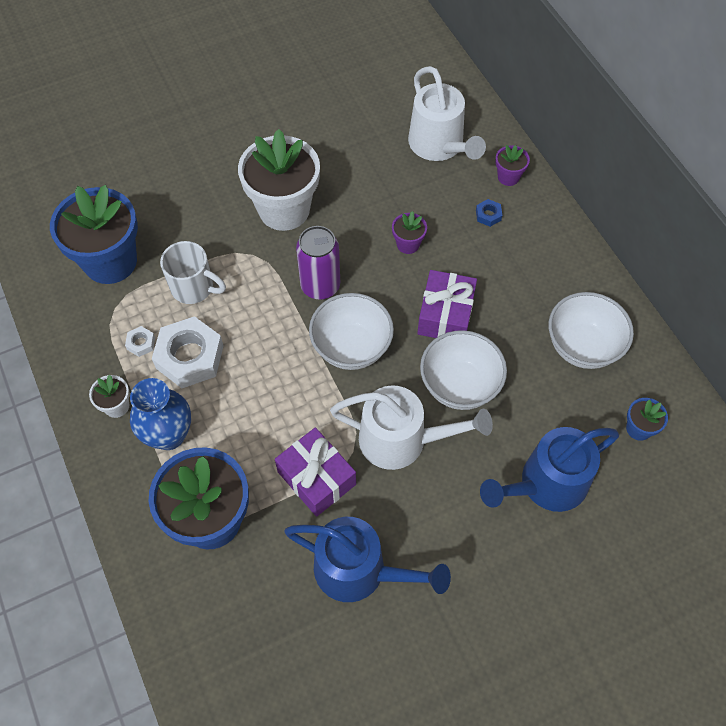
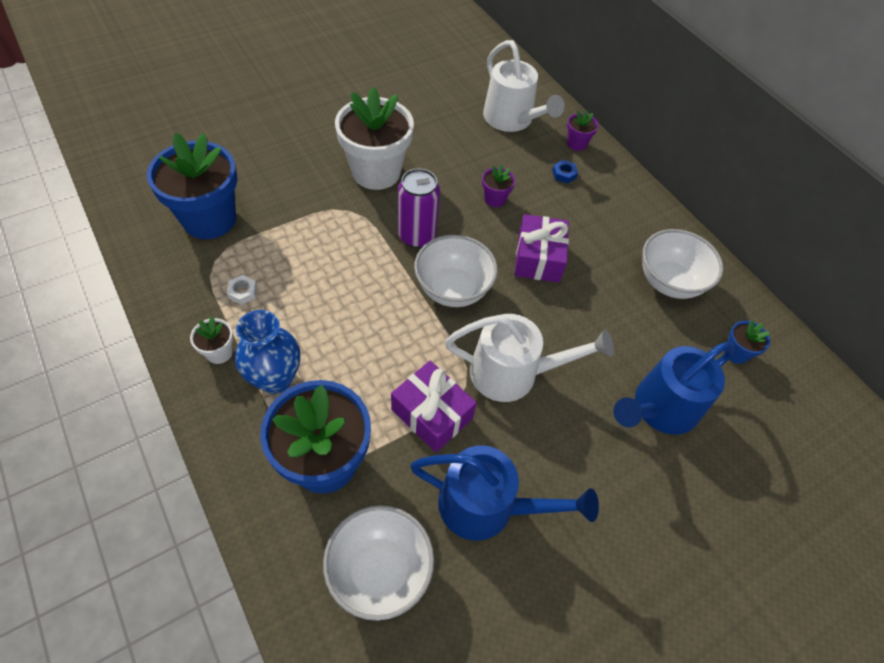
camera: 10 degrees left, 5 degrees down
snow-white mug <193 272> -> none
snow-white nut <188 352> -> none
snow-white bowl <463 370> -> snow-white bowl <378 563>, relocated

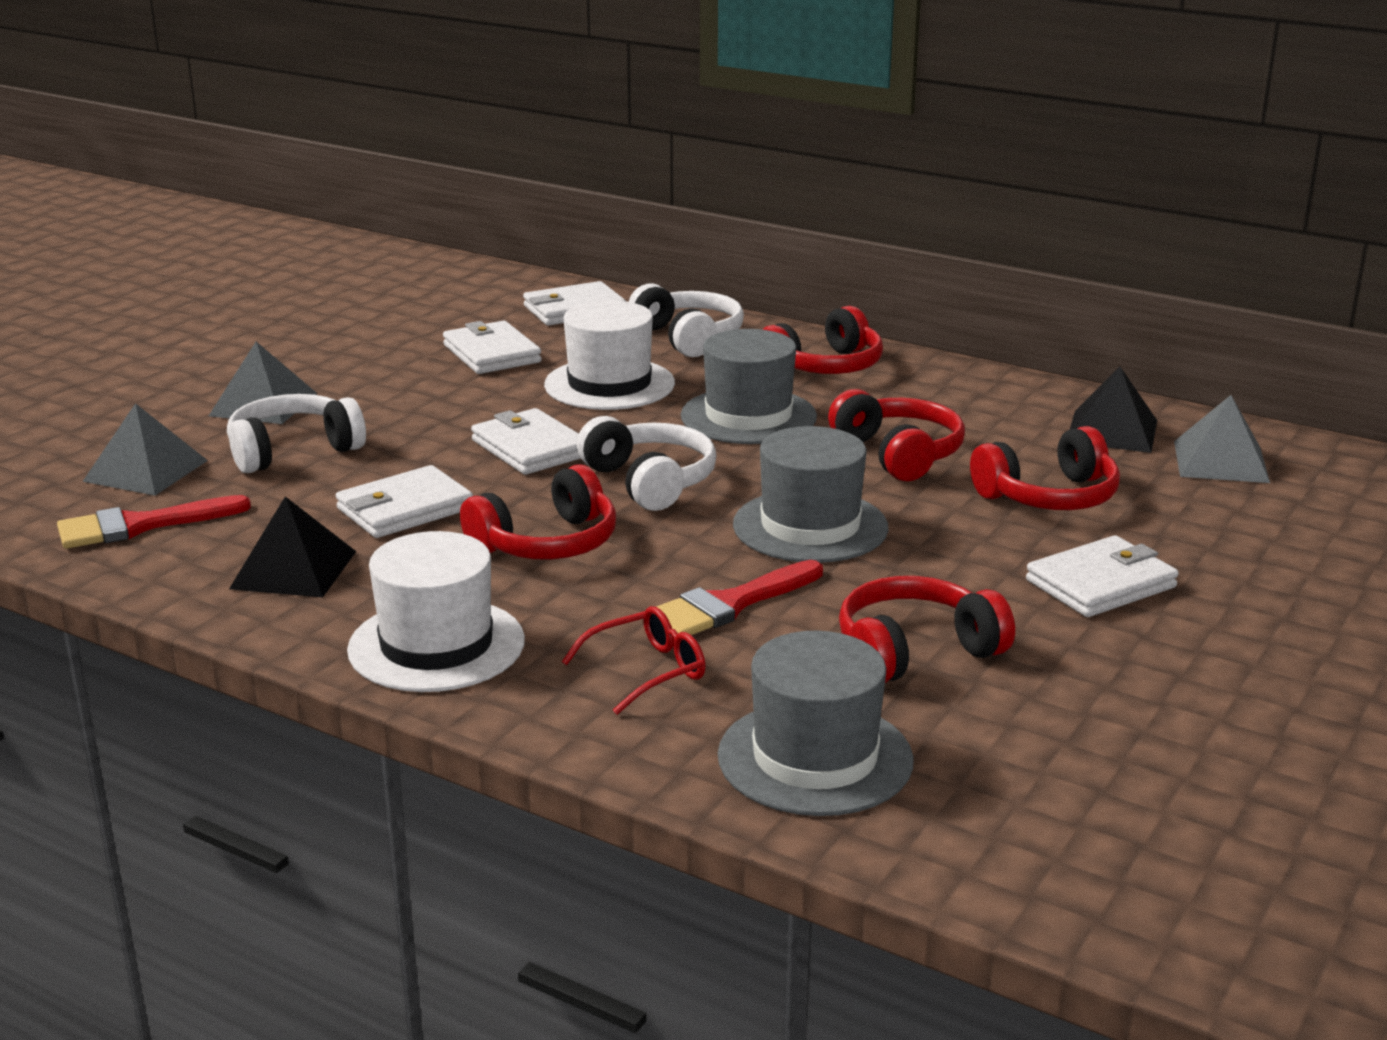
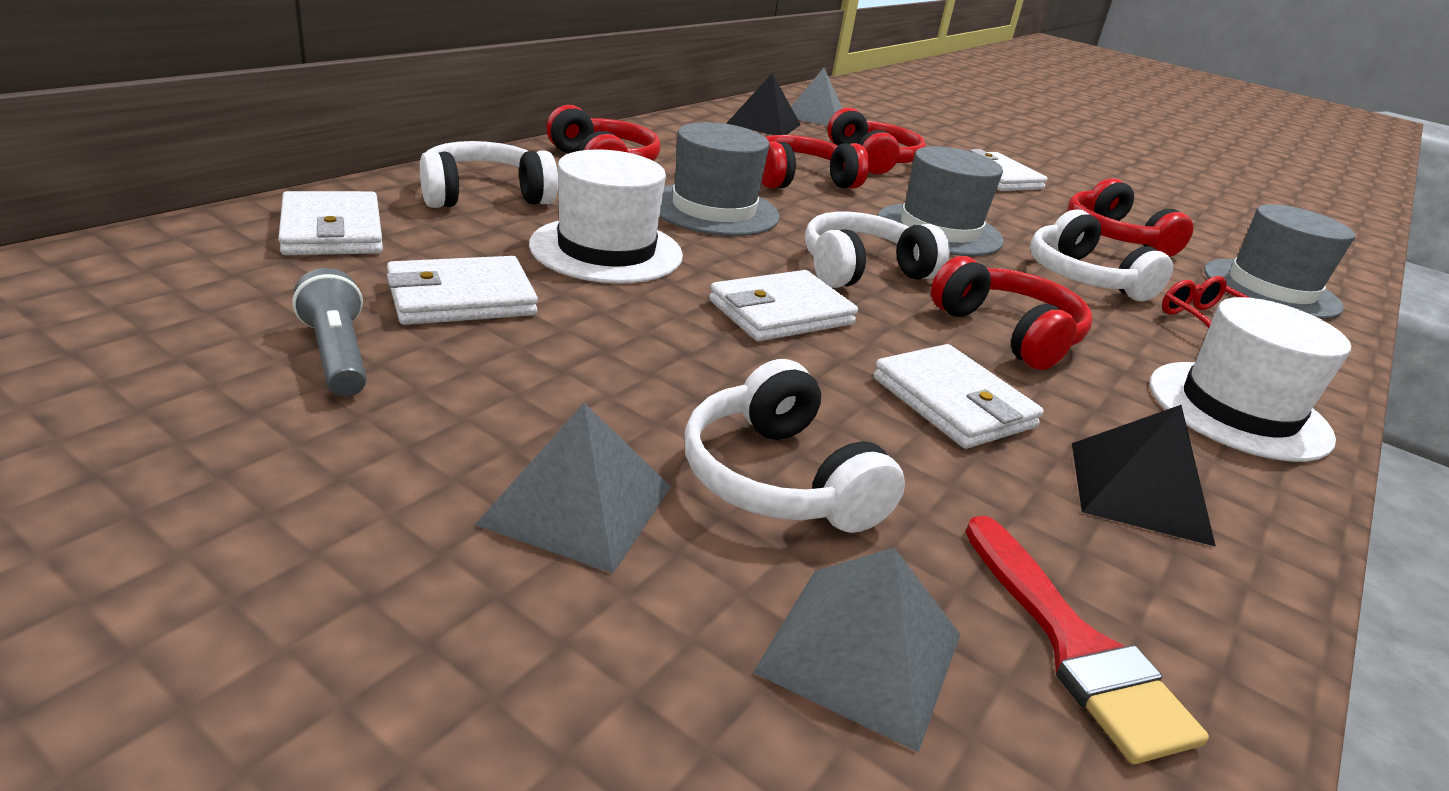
camera: 90 degrees left, 5 degrees up
crimson paint brush <739 597> -> snow-white over-ear headphones <1101 255>
none -> grey flashlight <329 332>

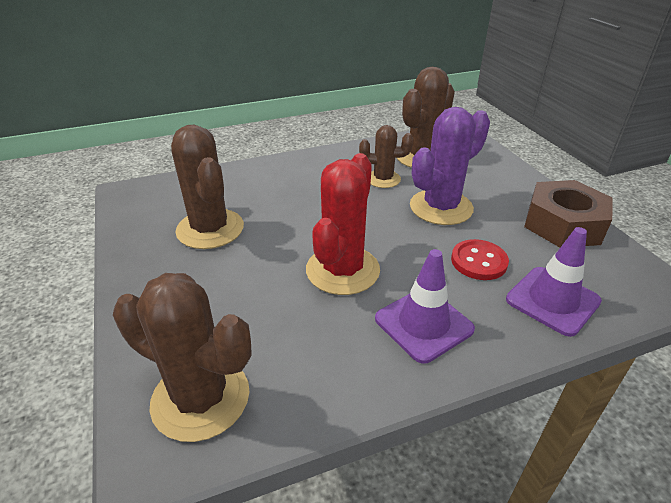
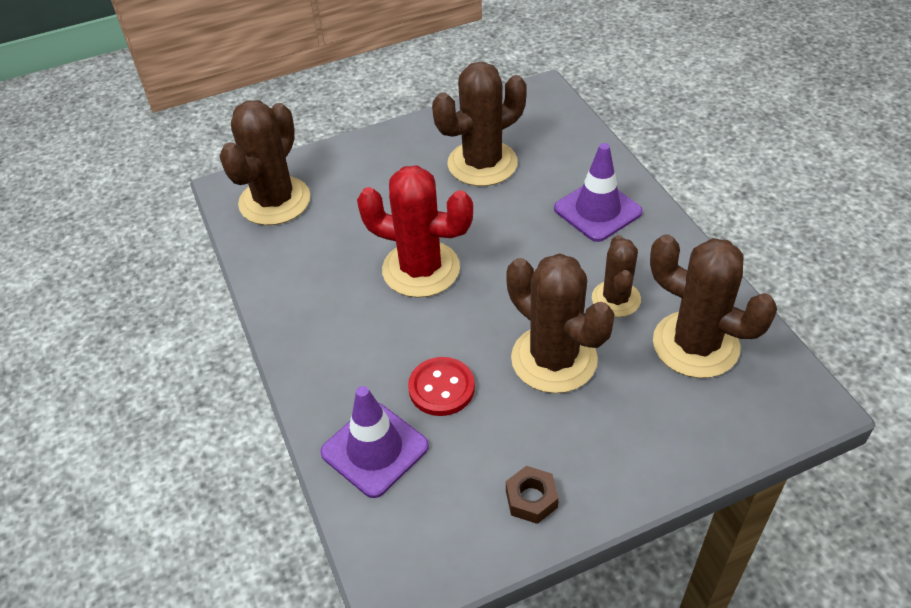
camera: 90 degrees right, 10 degrees up
royal purple cactus <450 166> -> brown cactus <560 323>
brown nut <568 213> -> brown nut <532 495>, x0.46
royal purple safety cone <425 306> -> royal purple safety cone <598 192>, relocated

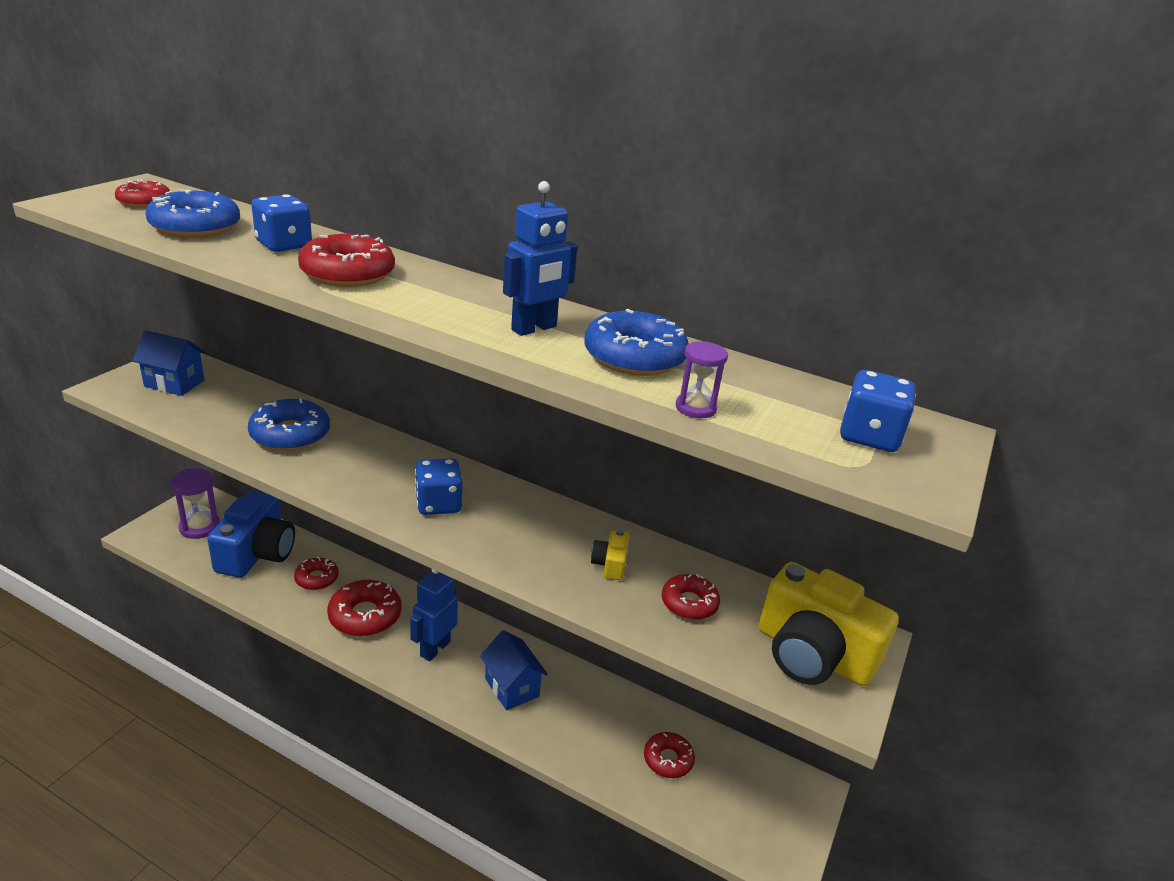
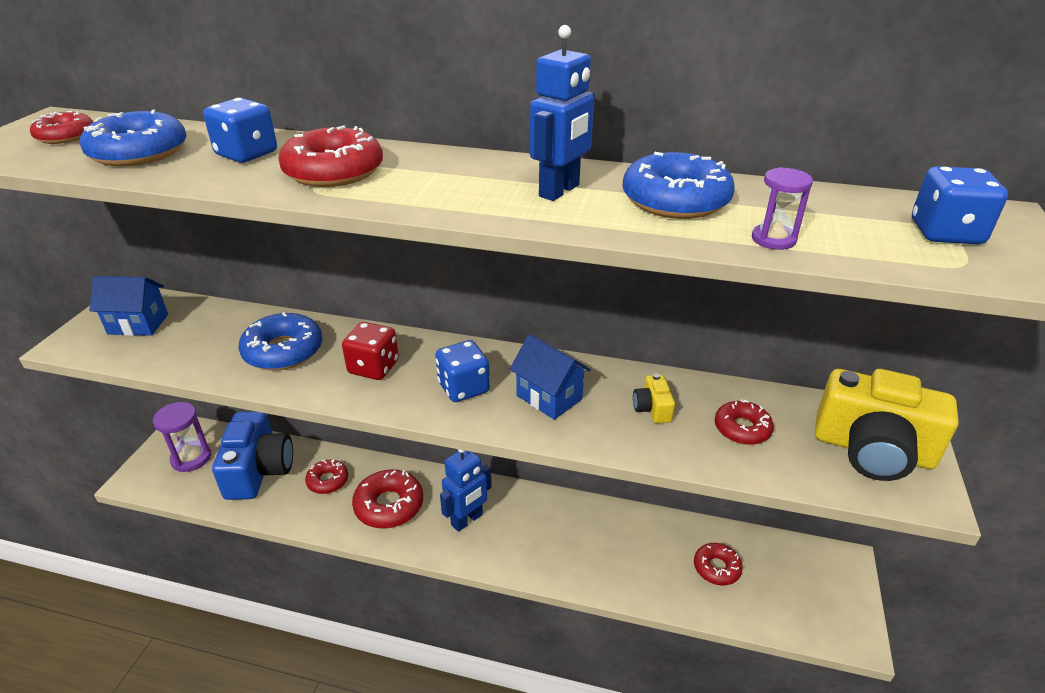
camera: 10 degrees left, 5 degrees up
royal blue toy robot <434 615> -> royal blue toy robot <466 490>, 150 degrees counterclockwise
royal blue toy house <514 670> -> royal blue toy house <550 377>, relocated
none -> crimson die <370 351>

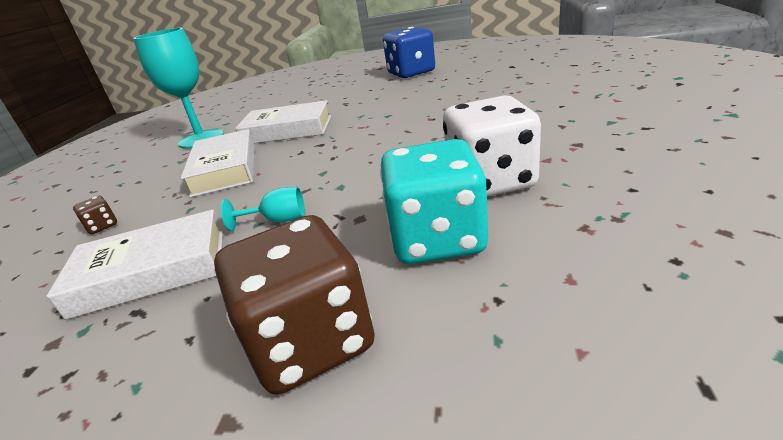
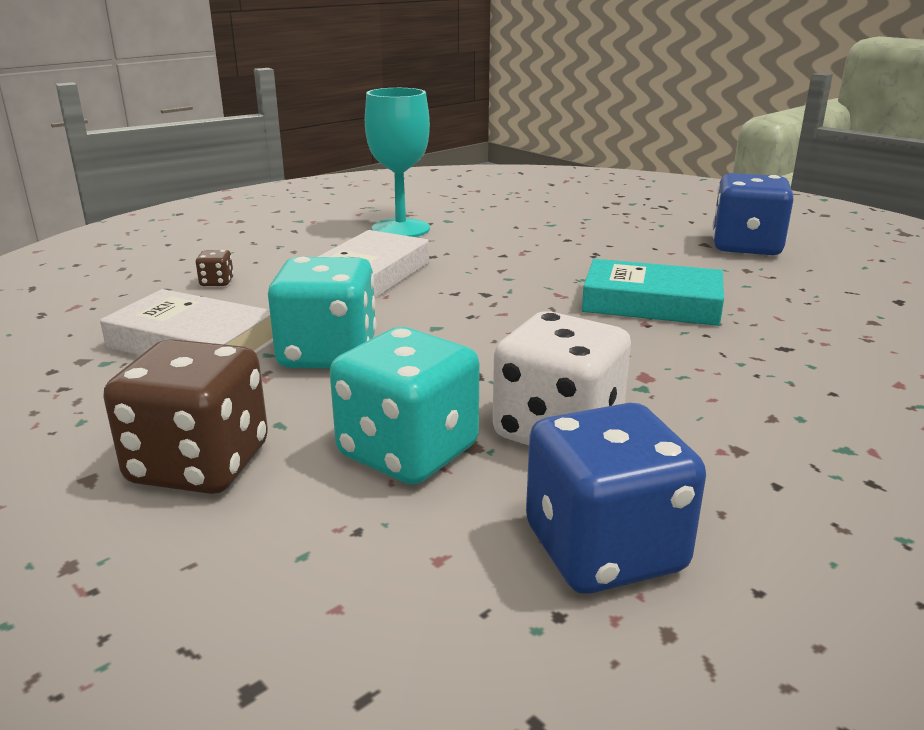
camera: 35 degrees right, 5 degrees down
snow-white hardback <283 121> -> none
turquoise goblet <263 208> -> turquoise die <322 313>
none -> turquoise hardback <653 292>
none -> royal blue die <616 498>

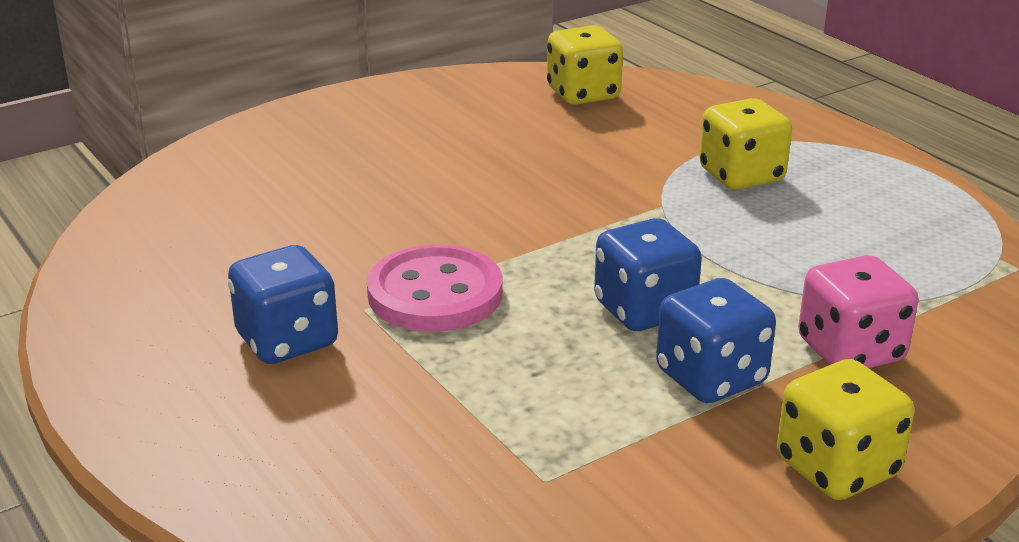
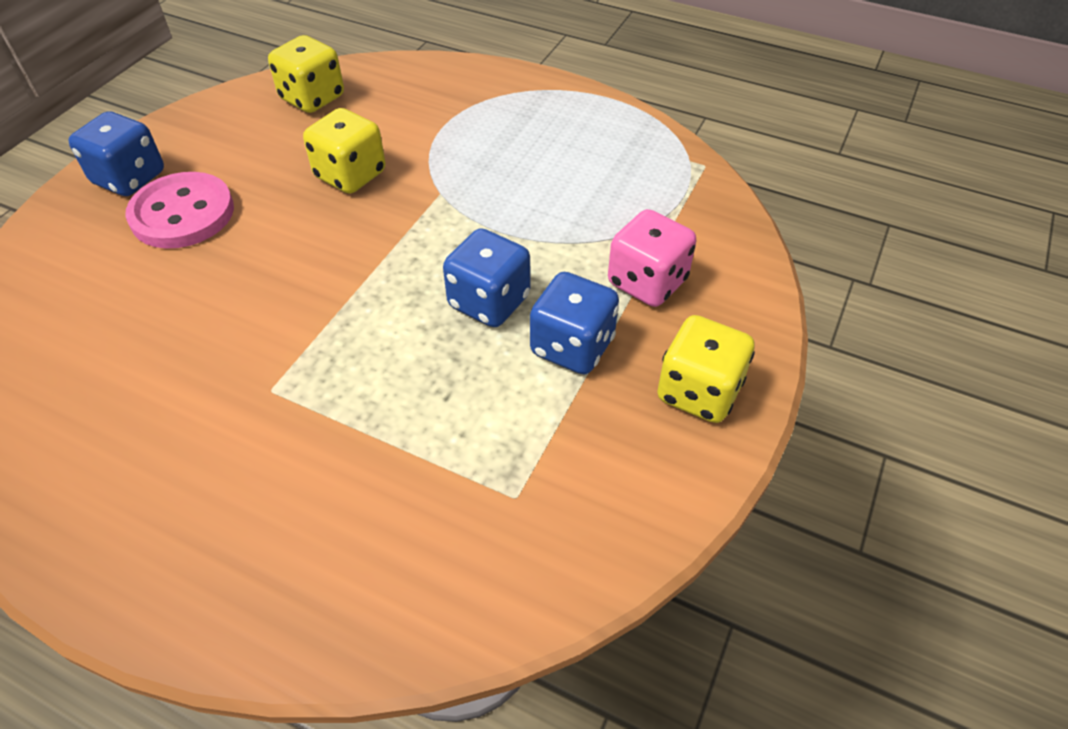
camera: 30 degrees left, 20 degrees up
yellow die <745 144> -> yellow die <344 151>, relocated
royal blue die <283 304> -> royal blue die <116 153>, relocated
pink sewing button <434 288> -> pink sewing button <179 210>, relocated

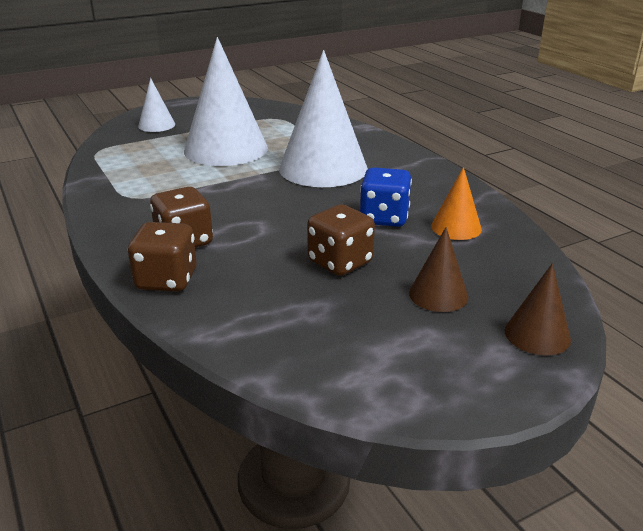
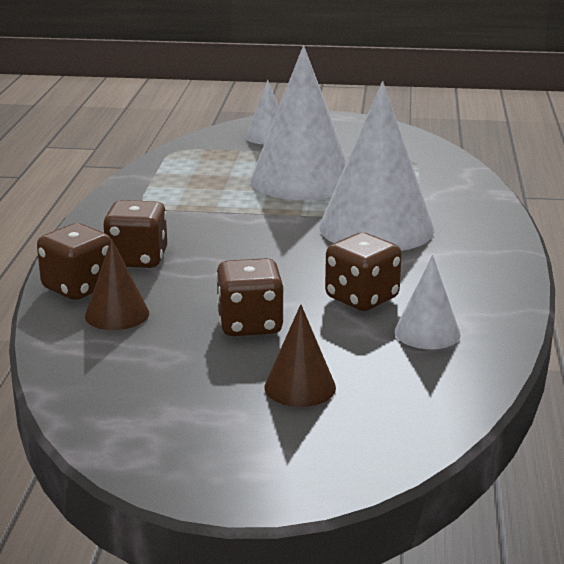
camera: 35 degrees right, 5 degrees down
royal blue die <386 197> -> brown die <363 272>
orange cone <456 203> -> snow-white cone <427 302>
brown cone <538 309> -> brown cone <117 284>, relocated

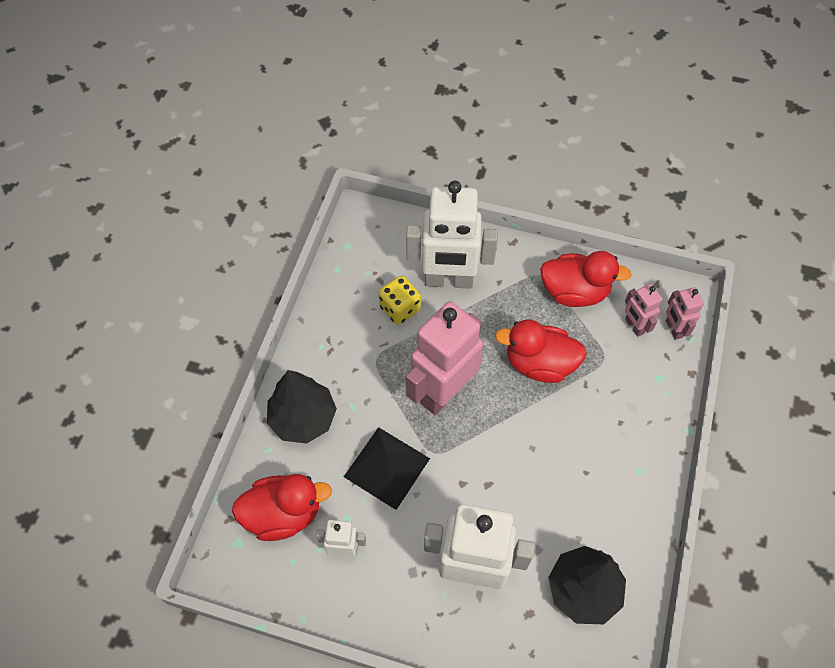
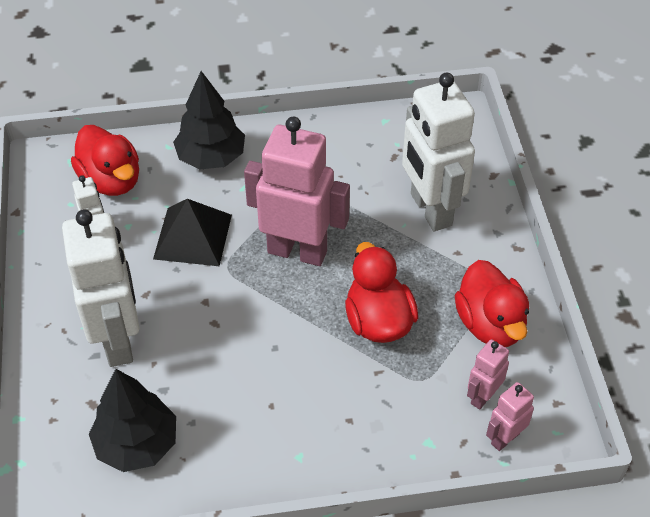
camera: 65 degrees right, 10 degrees down
yellow die <399 300> -> none

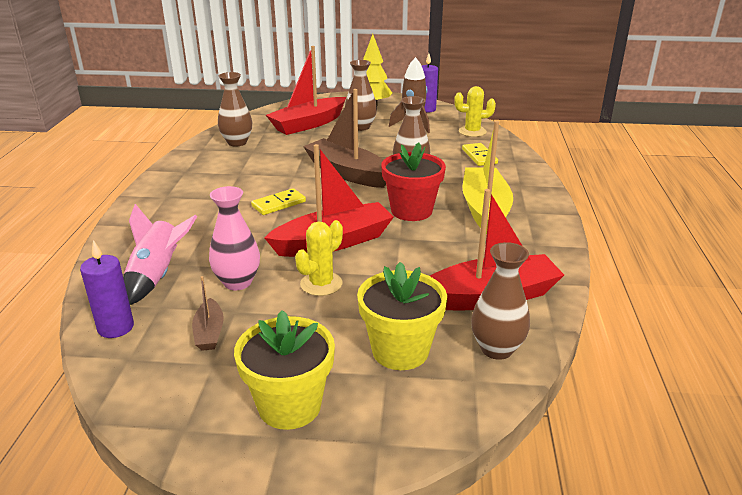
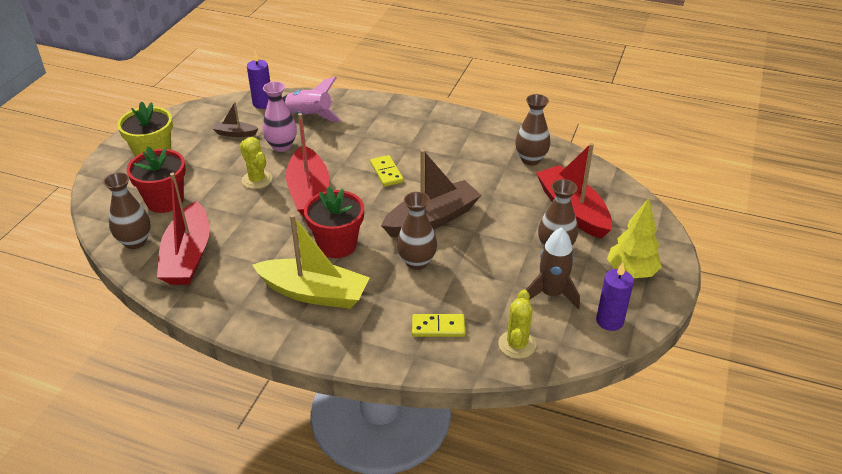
camera: 105 degrees right, 10 degrees up
yellow plant pot <402 316> -> crimson plant pot <156 180>

